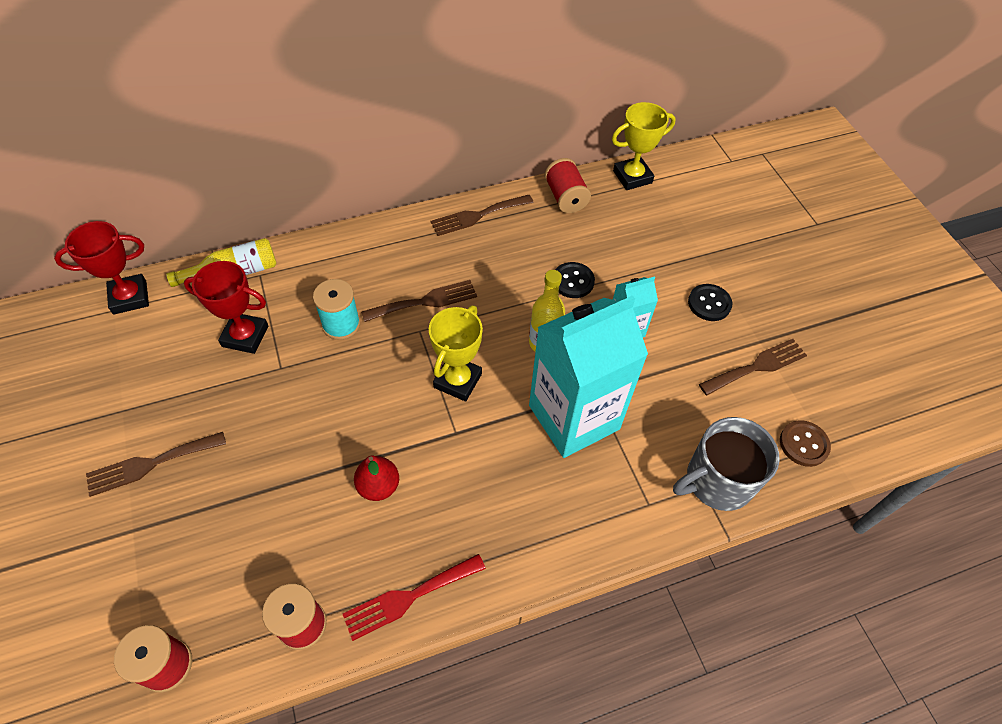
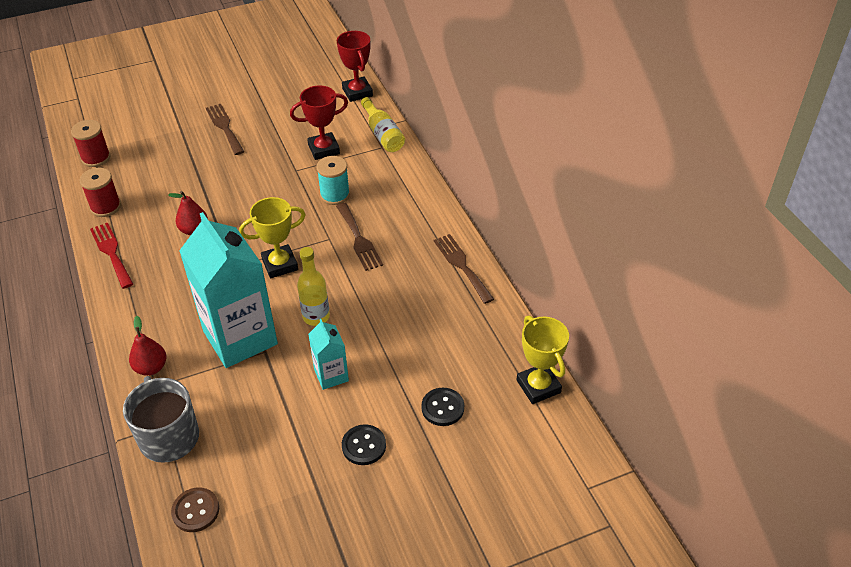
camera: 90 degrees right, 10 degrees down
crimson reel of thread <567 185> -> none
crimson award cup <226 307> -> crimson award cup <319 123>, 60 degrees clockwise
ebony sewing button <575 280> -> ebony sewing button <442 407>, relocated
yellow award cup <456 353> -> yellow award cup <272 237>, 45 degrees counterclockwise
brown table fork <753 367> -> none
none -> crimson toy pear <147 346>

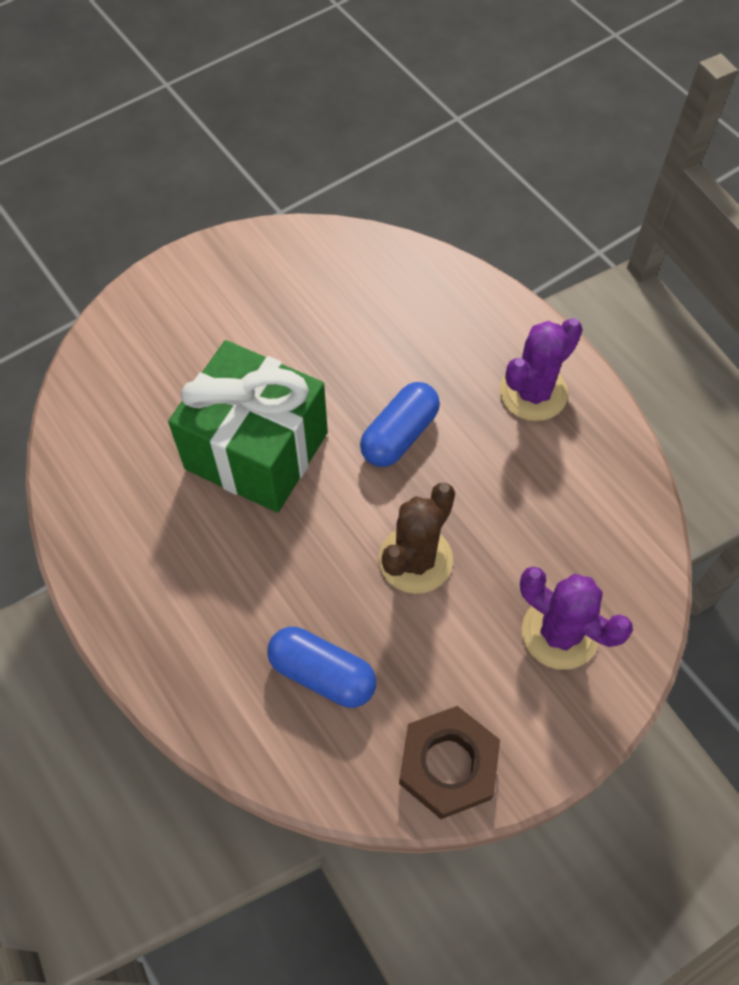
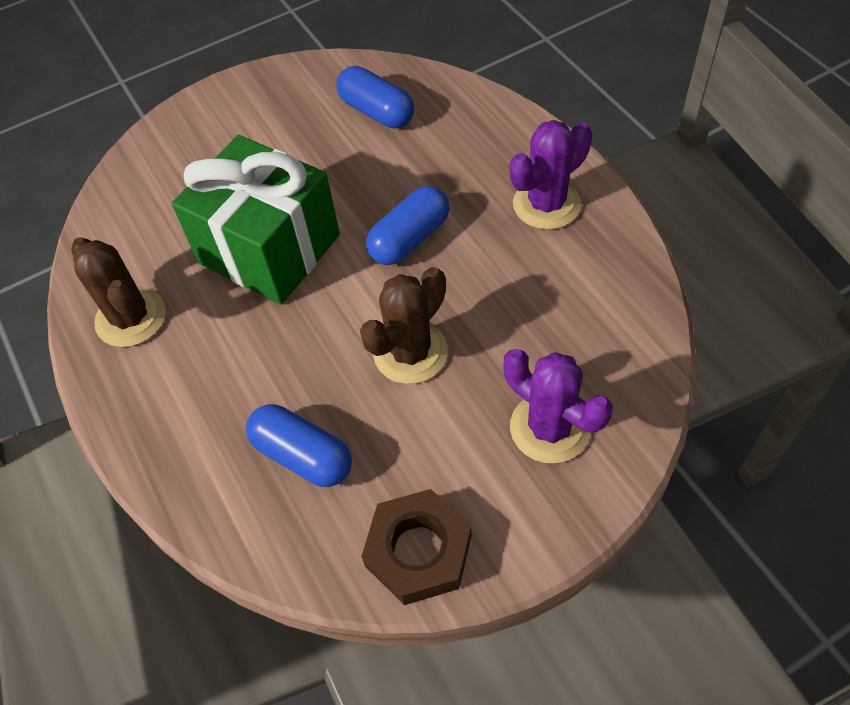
camera: 10 degrees right, 5 degrees down
none -> royal blue capsule <375 97>
none -> brown cactus <118 292>

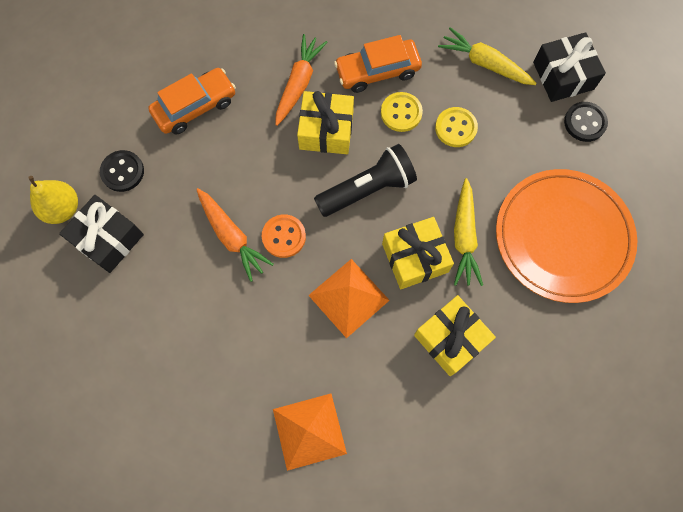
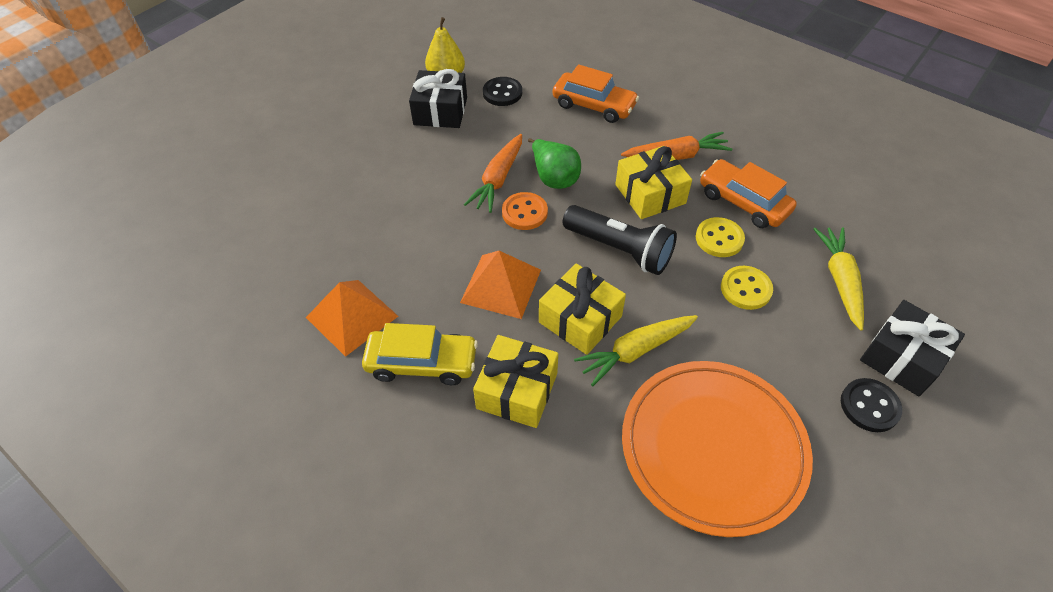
camera: 60 degrees right, 20 degrees down
none -> leaf-green toy pear <554 163>
none -> yellow toy car <420 354>

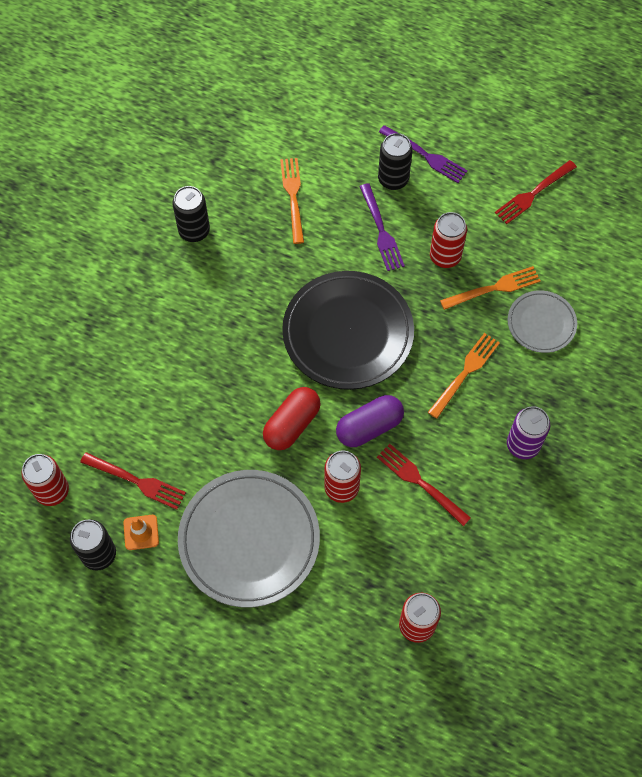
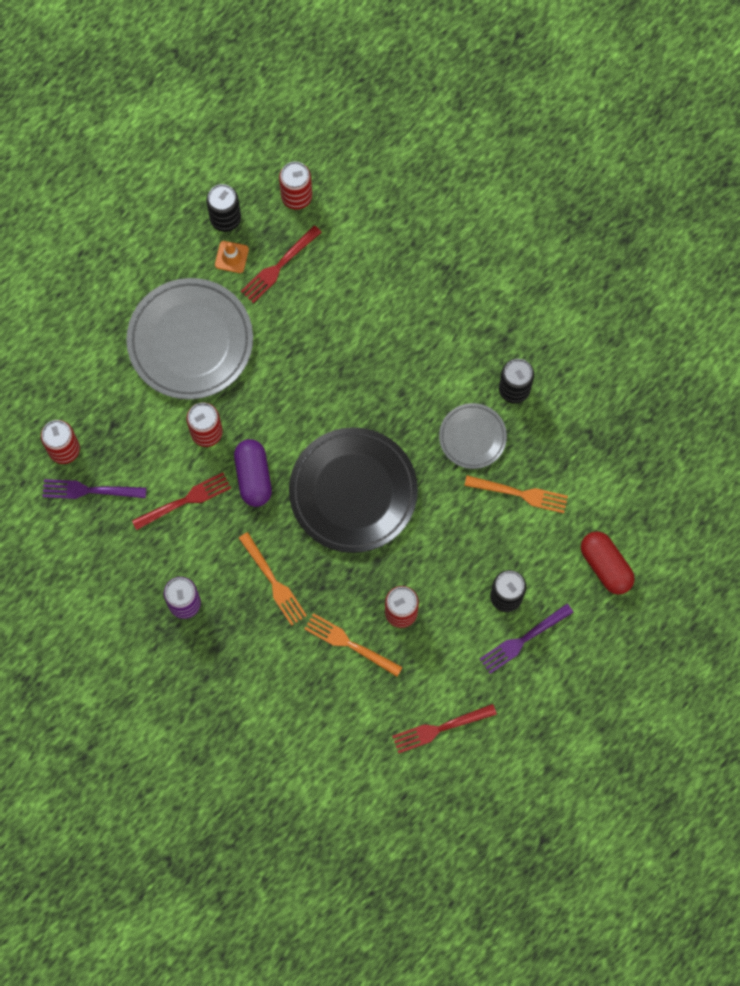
camera: 110 degrees right, 10 degrees up
crimson table fork <536 192> -> crimson table fork <444 729>, 90 degrees counterclockwise
royal purple table fork <382 227> -> royal purple table fork <94 489>, relocated
orange table fork <490 288> -> orange table fork <354 645>, 120 degrees clockwise
grey flat dish <542 321> -> grey flat dish <473 436>, relocated
crimson capsule <292 418> -> crimson capsule <608 563>, relocated

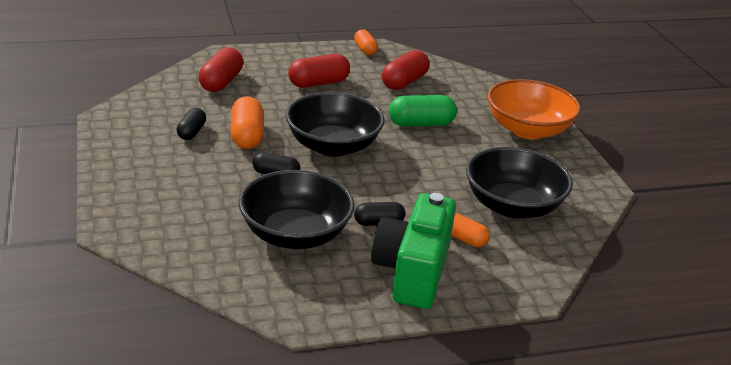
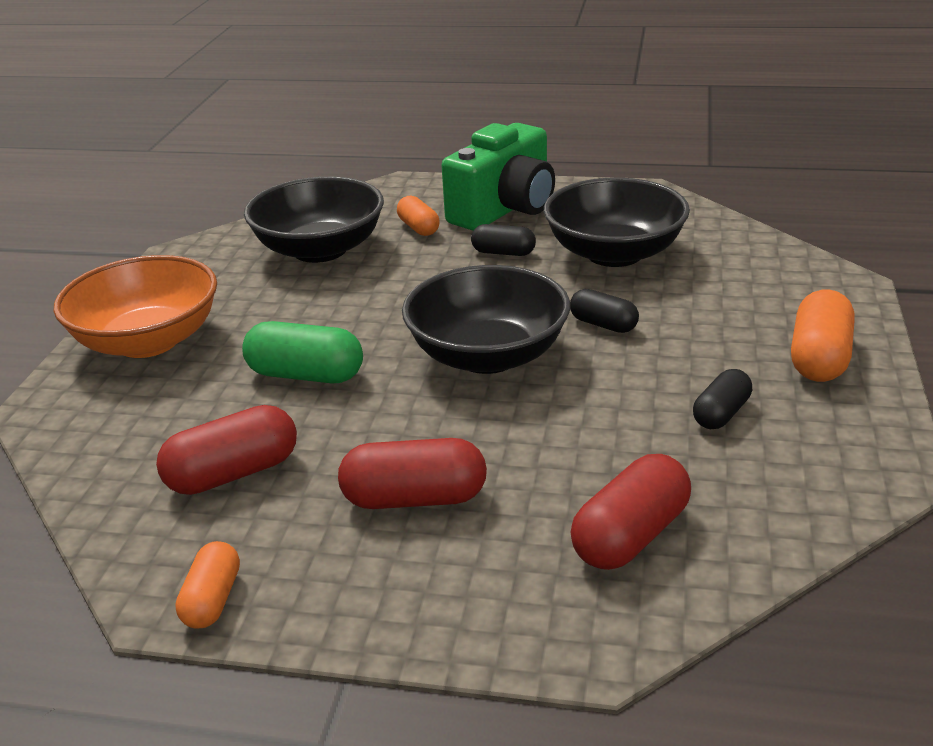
camera: 150 degrees left, 0 degrees up
orange capsule <247 122> -> orange capsule <823 335>, relocated

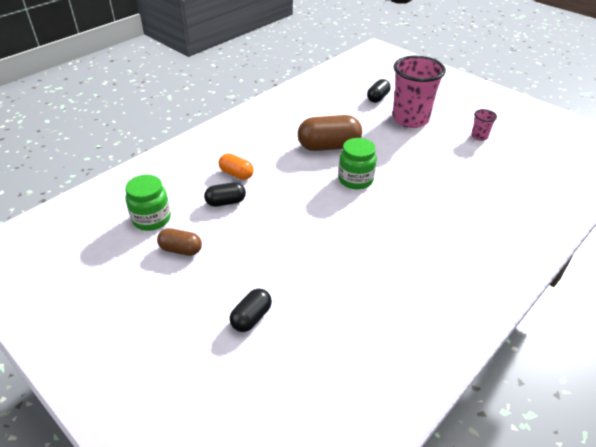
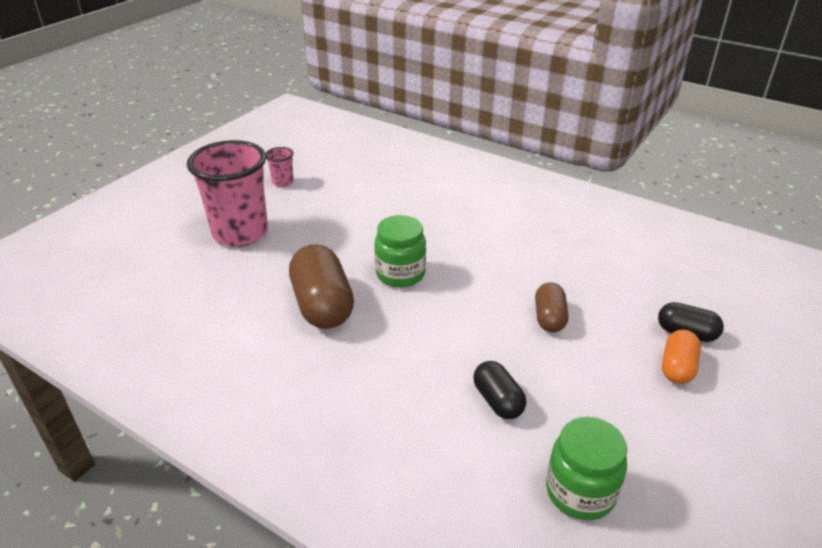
camera: 100 degrees left, 5 degrees down
ebony capsule <379 91> -> none
orange capsule <236 166> -> orange capsule <681 357>, relocated
brown capsule <179 242> -> brown capsule <552 307>, relocated

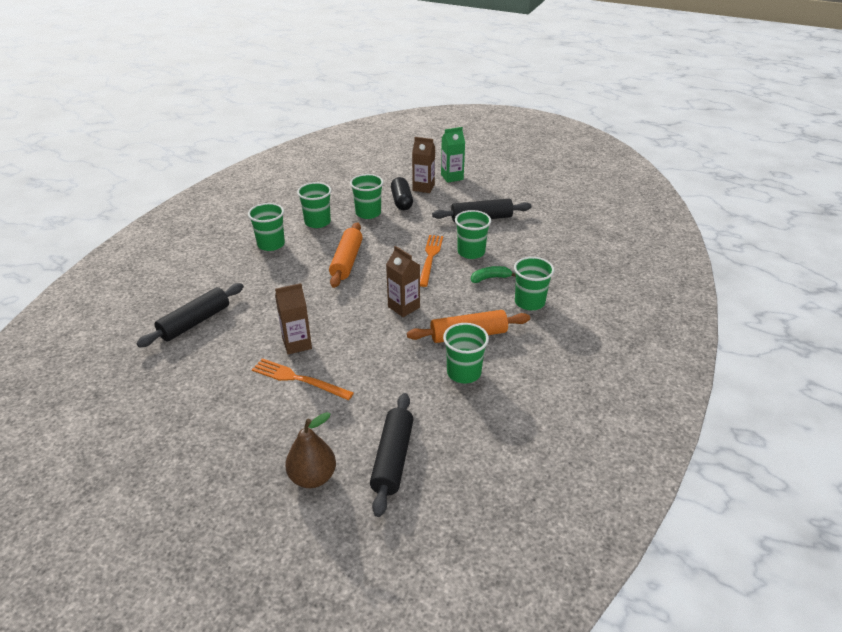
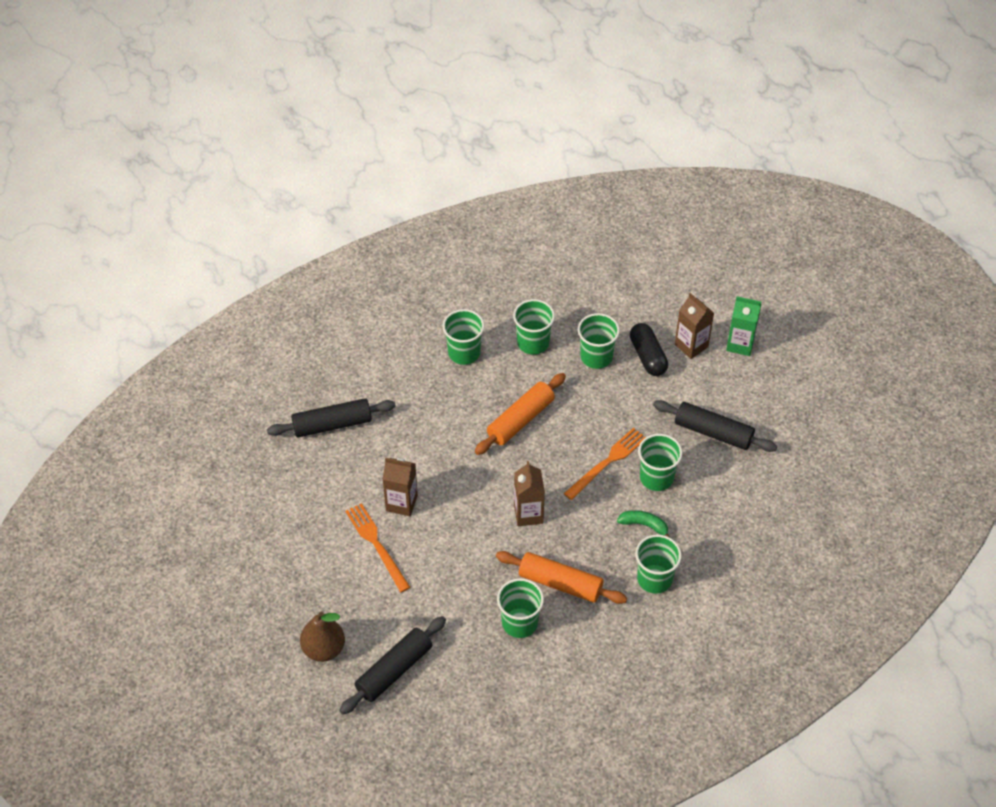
camera: 35 degrees right, 15 degrees up
ebony capsule <402 193> -> ebony capsule <649 349>, 45 degrees counterclockwise

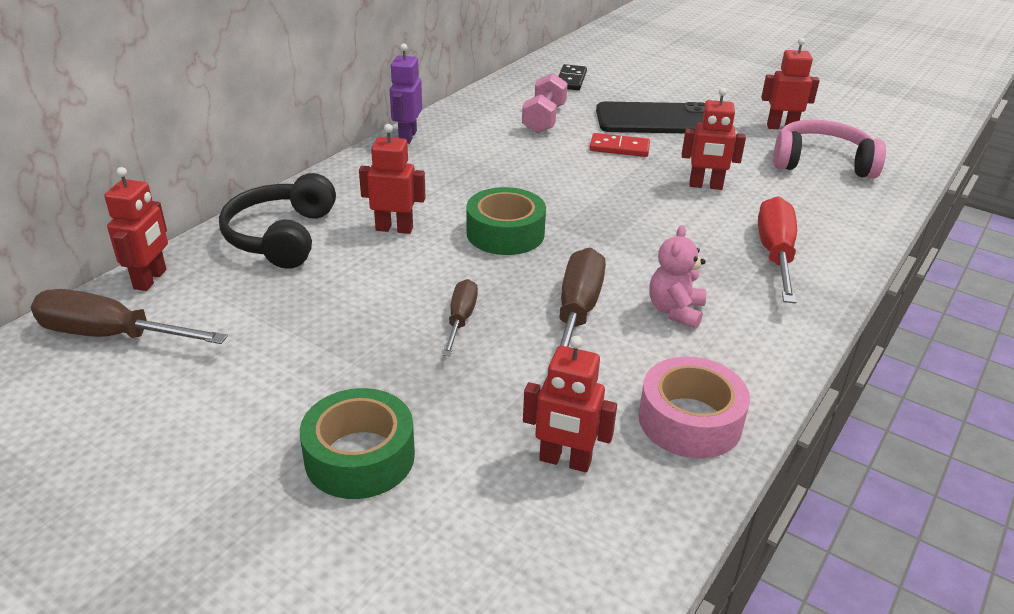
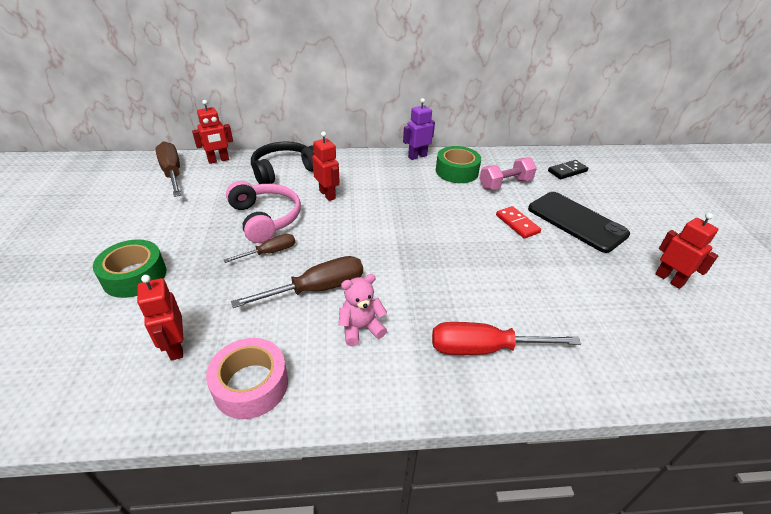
camera: 50 degrees right, 5 degrees up
crimson toy robot <714 139> -> none
pink over-ear headphones <829 149> -> pink over-ear headphones <263 212>, relocated
leaf-green sticky tape <506 221> -> leaf-green sticky tape <458 164>, relocated
crimson flat screwdriver <777 250> -> crimson flat screwdriver <506 338>, 150 degrees counterclockwise

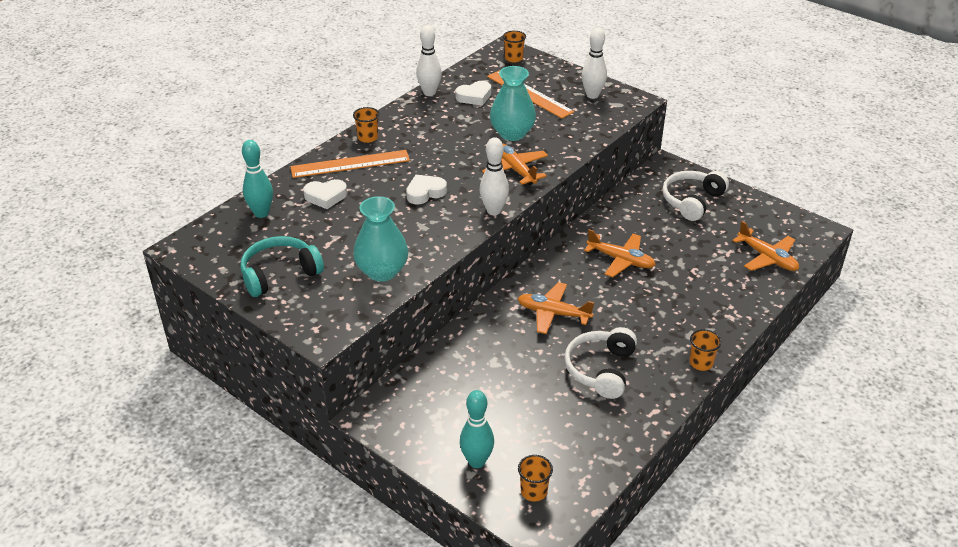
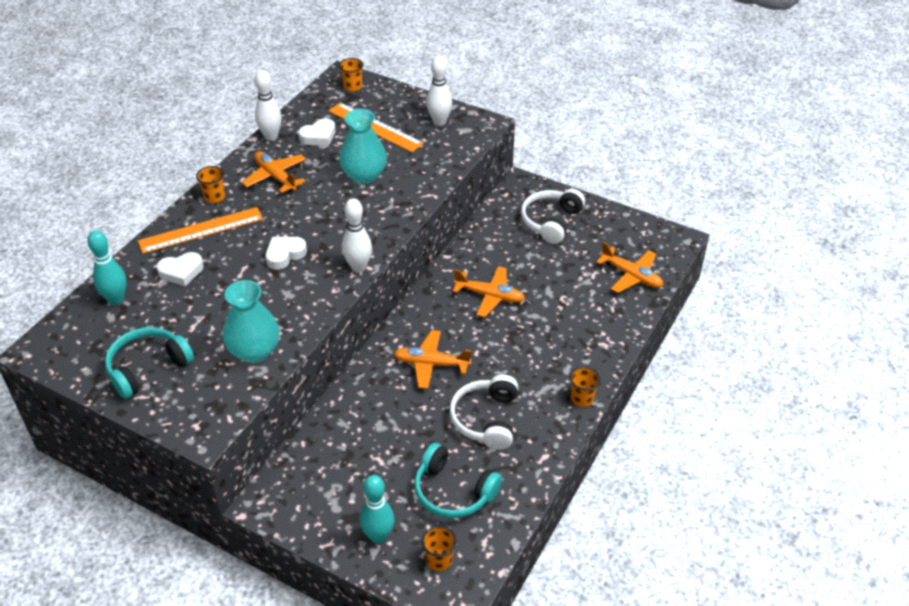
camera: 10 degrees left, 5 degrees up
orange plane <515 164> -> orange plane <274 172>, relocated
none -> turquoise over-ear headphones <458 480>

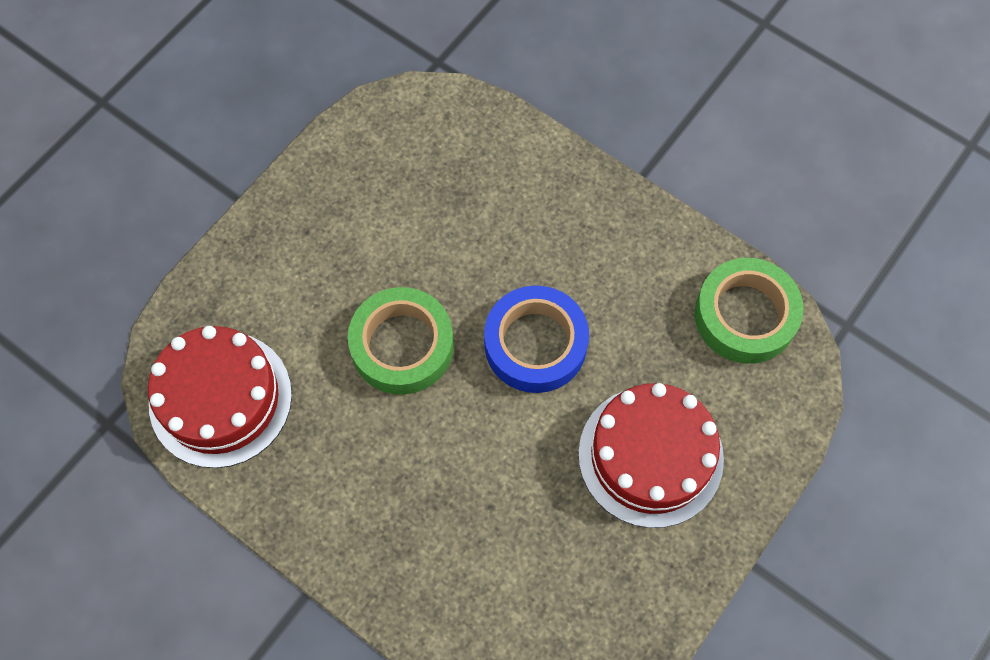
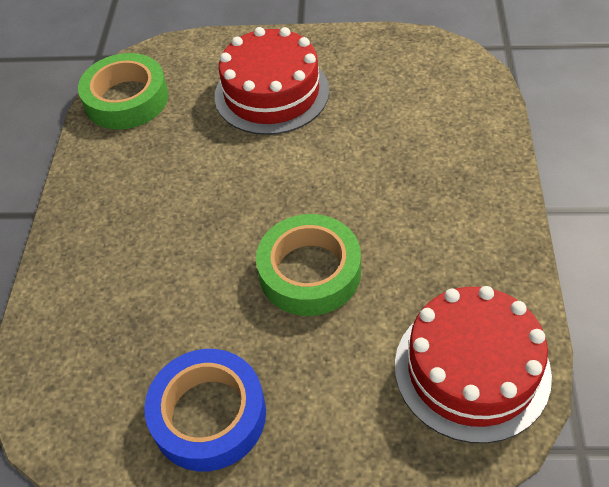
camera: 120 degrees left, 15 degrees down
royal blue sticky tape <536 339> -> royal blue sticky tape <205 410>, relocated

